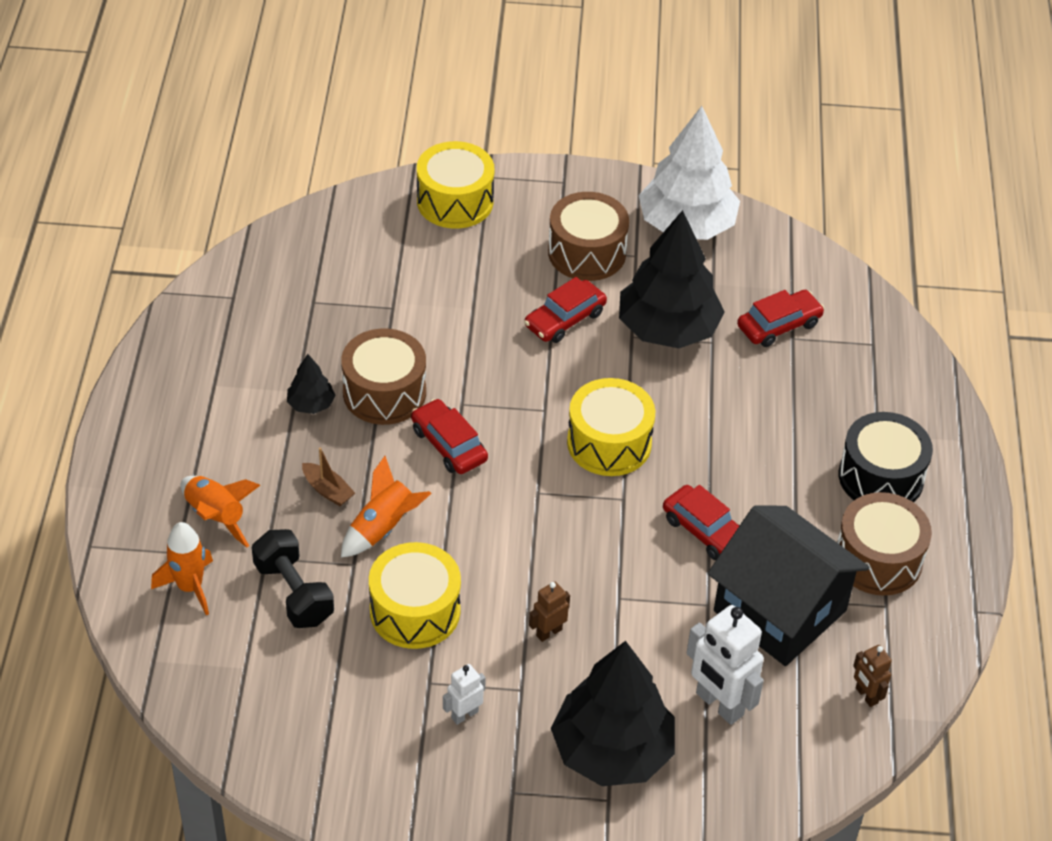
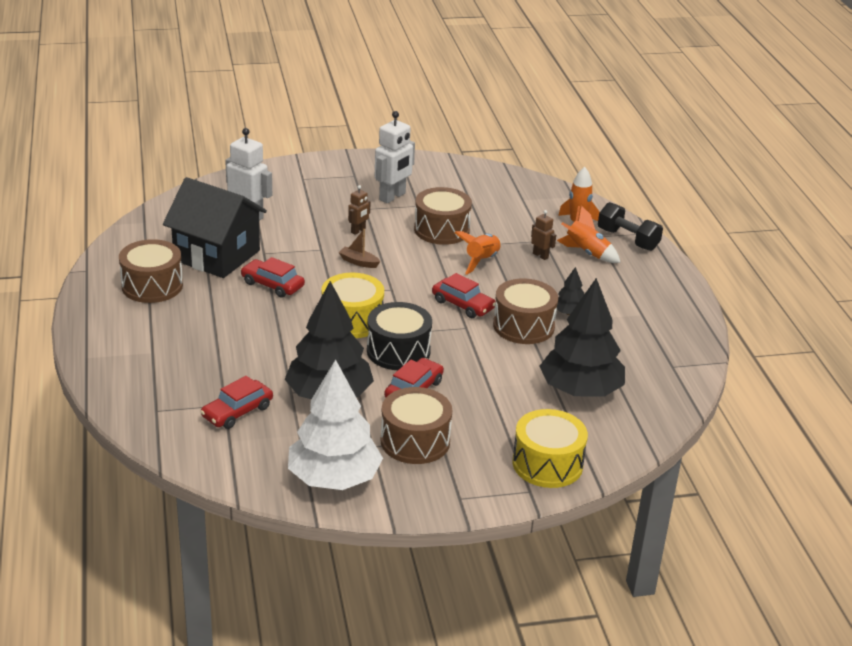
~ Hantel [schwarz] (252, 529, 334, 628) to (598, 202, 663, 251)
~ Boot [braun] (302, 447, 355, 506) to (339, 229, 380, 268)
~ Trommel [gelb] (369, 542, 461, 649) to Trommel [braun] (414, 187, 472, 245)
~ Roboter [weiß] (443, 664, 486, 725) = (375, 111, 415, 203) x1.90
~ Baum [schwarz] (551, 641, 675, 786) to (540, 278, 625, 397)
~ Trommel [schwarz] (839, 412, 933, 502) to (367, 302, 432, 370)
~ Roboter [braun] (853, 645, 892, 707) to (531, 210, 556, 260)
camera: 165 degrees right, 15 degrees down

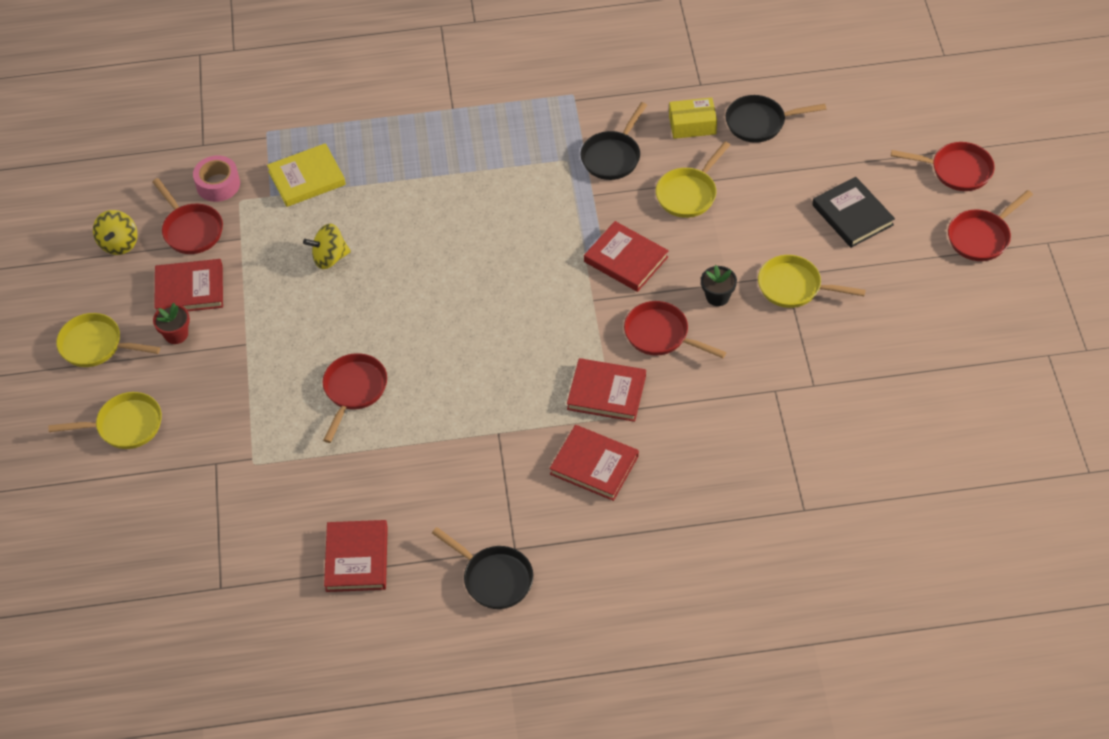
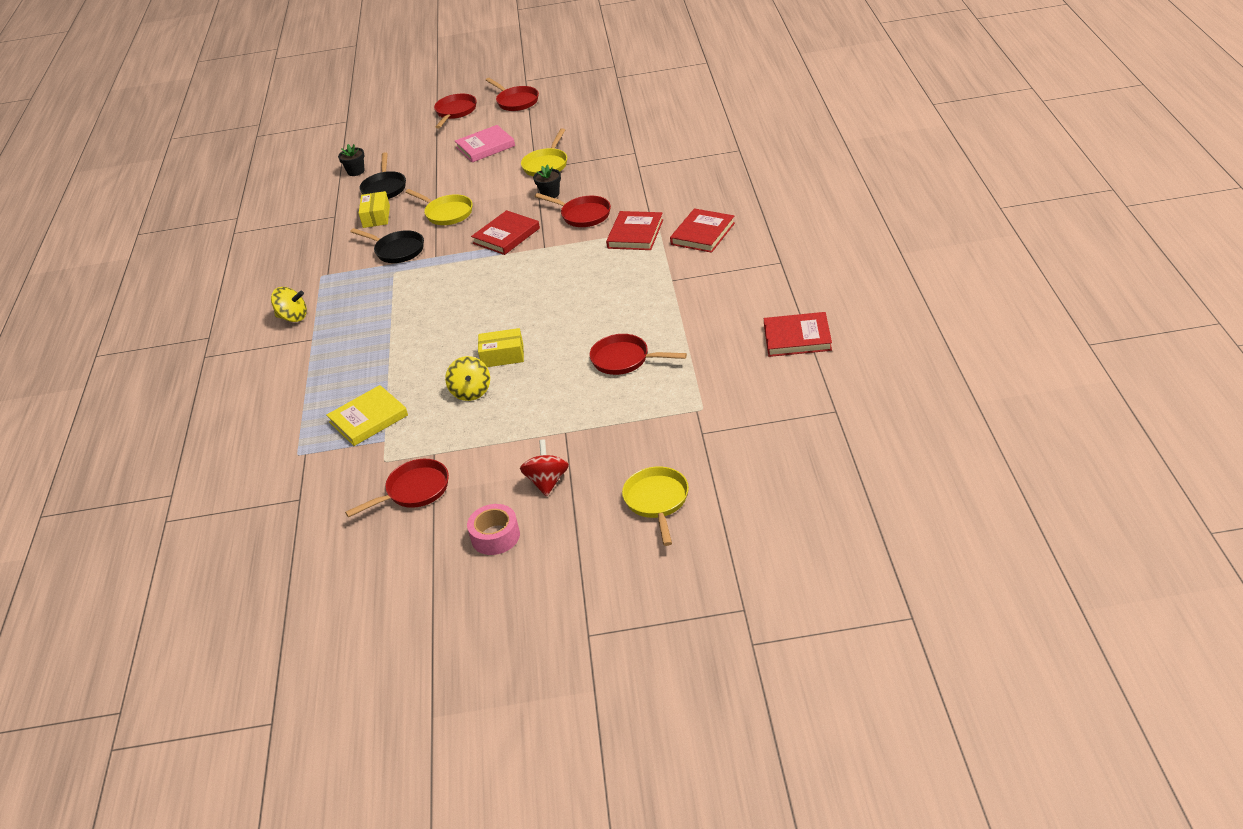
- Pfanne [gelb] (56, 313, 160, 367)
~ Kreisel [gelb] (93, 210, 138, 255) to (271, 287, 307, 322)
~ Blumentopf [rot] (153, 303, 190, 344) to Kreisel [rot] (520, 440, 569, 497)
- Buch [rot] (154, 259, 223, 311)
~ Klebeband [rosa] (193, 155, 240, 202) to (467, 504, 520, 555)
~ Buch [gelb] (267, 143, 346, 207) = (327, 385, 408, 446) 75 degrees clockwise
- Pfanne [schwarz] (432, 527, 533, 609)
~ Pfanne [rot] (624, 301, 726, 358) = (535, 193, 611, 227) 90 degrees counterclockwise
~ Buch [schwarz] (812, 177, 895, 248) to Buch [rosa] (455, 125, 515, 162)
+ Blumentopf [schwarz] (338, 144, 365, 176)
+ Schachtel [gelb] (478, 328, 524, 367)
camera: 85 degrees left, 15 degrees down

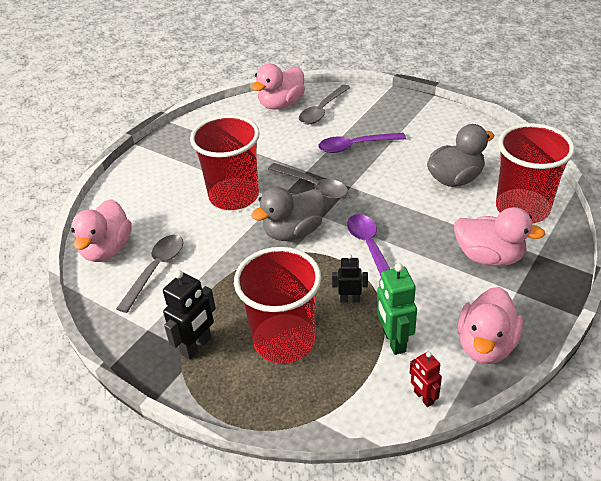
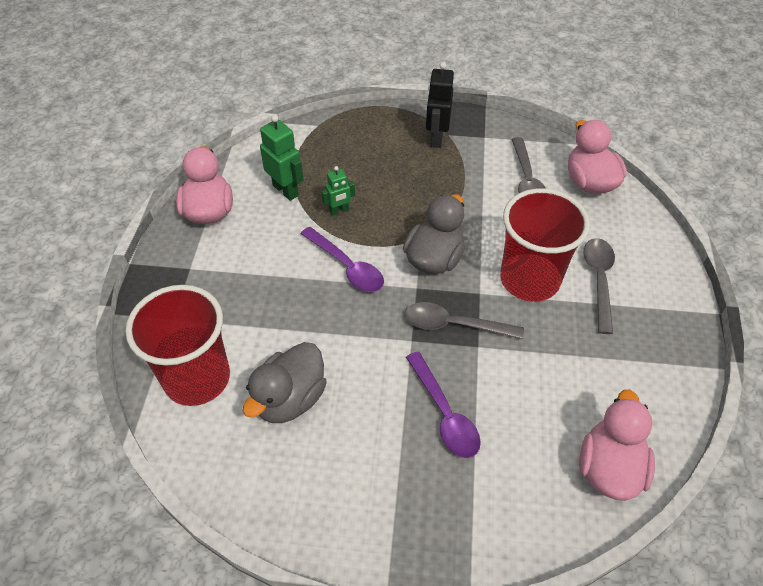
- Becher [rot] (234, 247, 321, 364)
~ Löffel [grau] (299, 84, 351, 124) to (584, 238, 615, 334)
~ Löffel [lila] (319, 133, 406, 153) = (406, 352, 481, 458) 105 degrees clockwise
~ Roboter [schwarz] (332, 254, 368, 303) to Roboter [grün] (322, 166, 355, 216)
- Roboter [rot] (410, 352, 442, 407)
- Ente [rosa] (454, 207, 546, 266)
camera: 150 degrees right, 10 degrees up

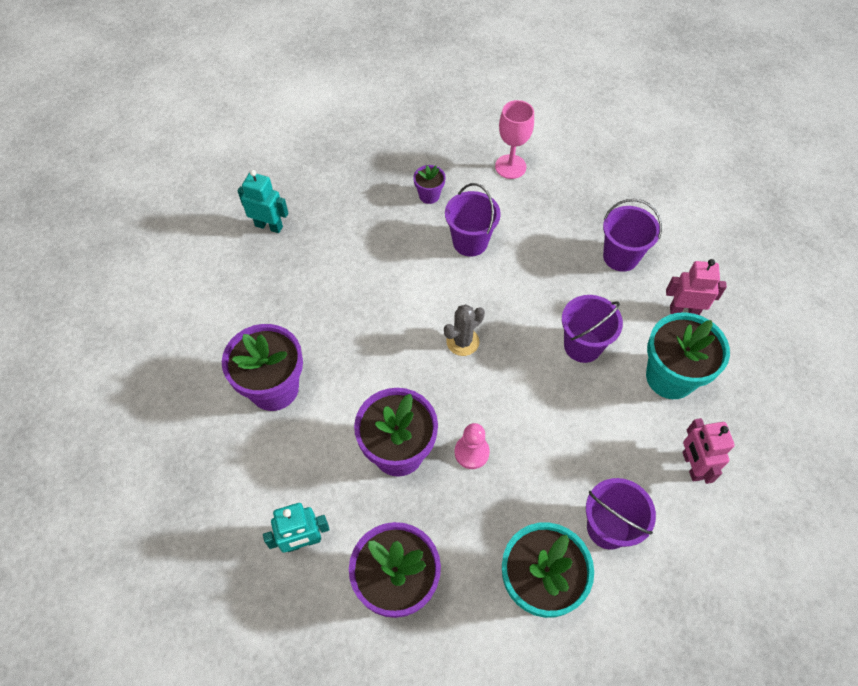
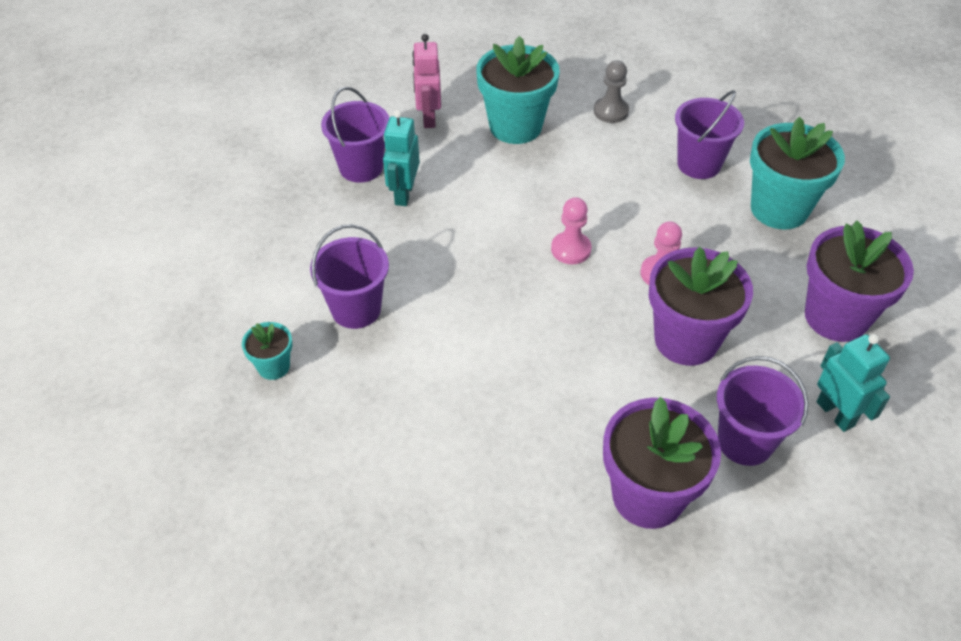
~ Roboter [türkis] (237, 170, 288, 233) to (383, 110, 420, 206)
~ Blumentopf [lila] (413, 165, 446, 204) to Blumentopf [türkis] (242, 322, 292, 380)
- Kaktus [grau] (444, 304, 485, 356)
- Kelch [rosa] (495, 100, 534, 179)
~ Eimer [lila] (562, 295, 623, 363) to (717, 356, 808, 466)
~ Roboter [rosa] (682, 418, 735, 484) to Bauer [grau] (594, 60, 629, 123)
+ Bauer [rosa] (551, 197, 591, 264)
camera: 100 degrees left, 10 degrees down

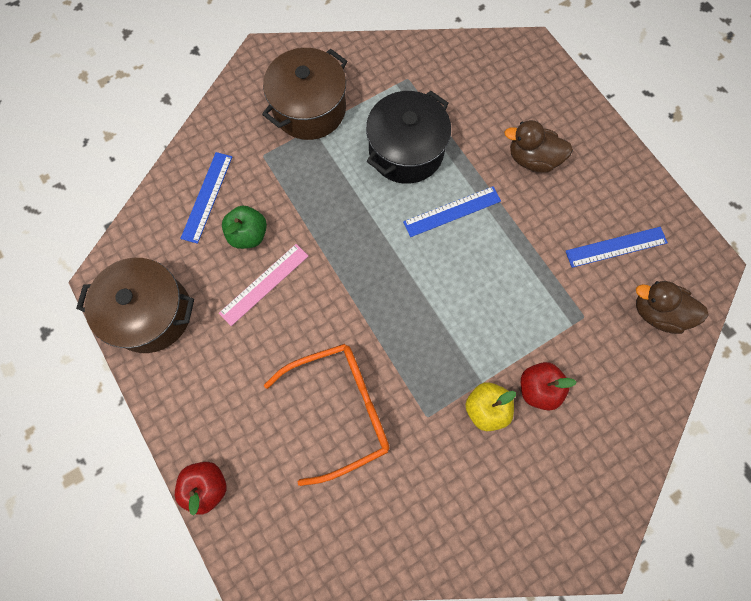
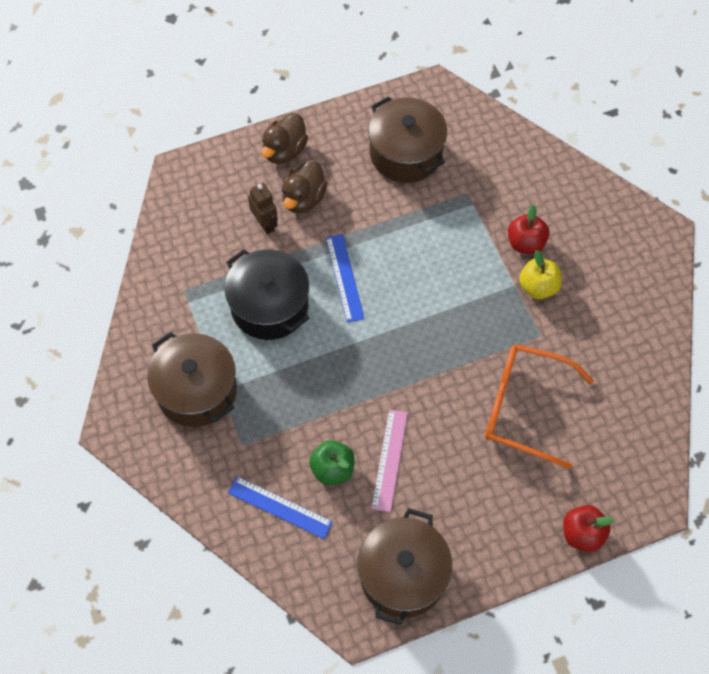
~ Lineal [rosa] (219, 244, 309, 326) = (371, 409, 408, 512) 45 degrees clockwise
~ Brille [orange] (264, 344, 389, 486) = (485, 344, 594, 469) 60 degrees counterclockwise
~ Lineal [blau] (566, 227, 668, 268) to Kochtopf [braun] (368, 96, 447, 183)
~ Ente [braun] (636, 281, 708, 334) to (261, 113, 308, 164)
+ Roboter [braun] (248, 183, 278, 234)
camera: 80 degrees left, 10 degrees down

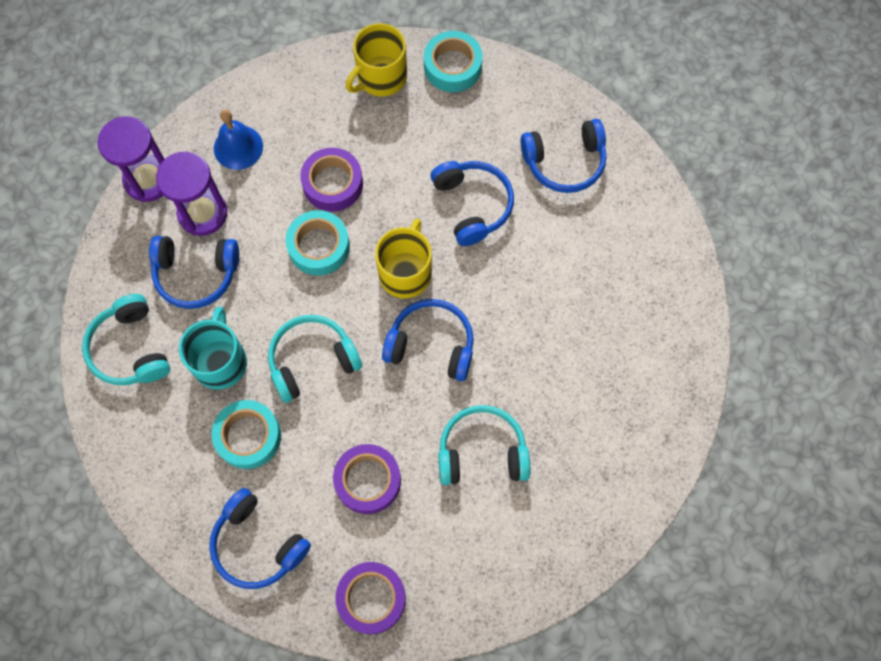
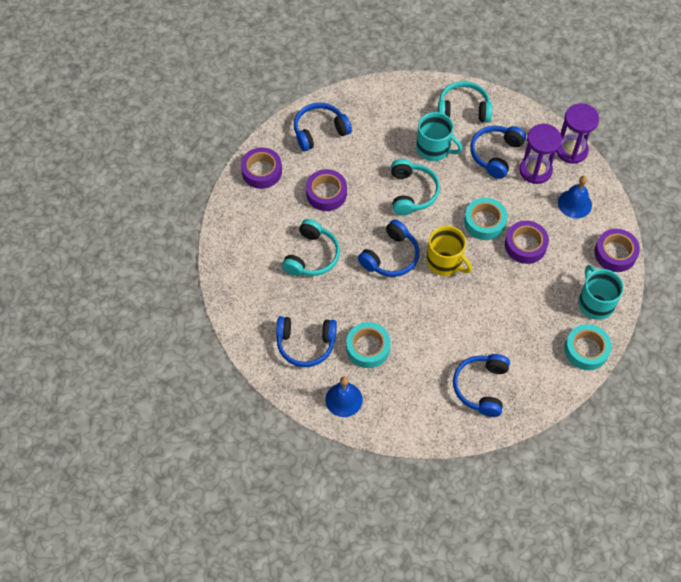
~ Klebeband [türkis] (212, 400, 281, 469) to (346, 322, 391, 368)
~ Tasse [gelb] (346, 23, 407, 97) to Tasse [türkis] (578, 265, 624, 320)
~ Kopfhörer [blau] (431, 161, 514, 246) to (276, 316, 337, 367)
+ Glocke [blau] (326, 377, 363, 417)
+ Klebeband [lila] (594, 229, 640, 272)
camera: 115 degrees right, 10 degrees down

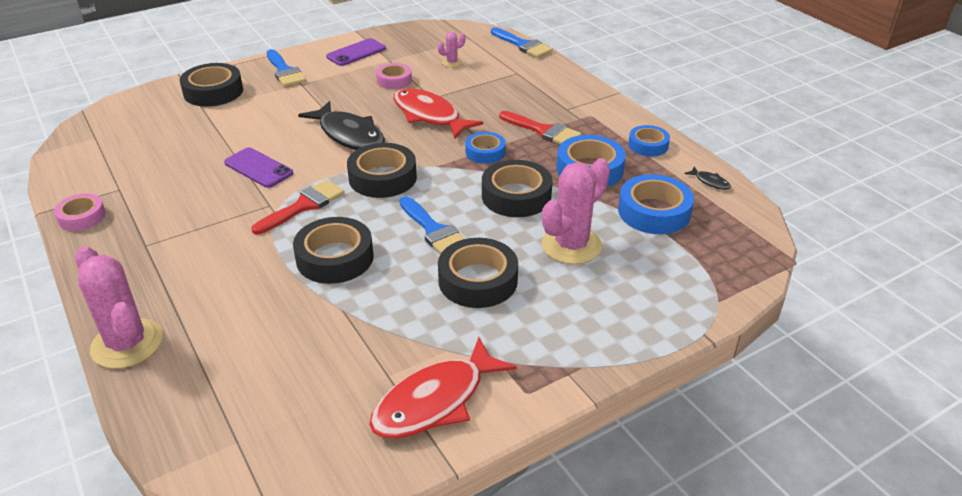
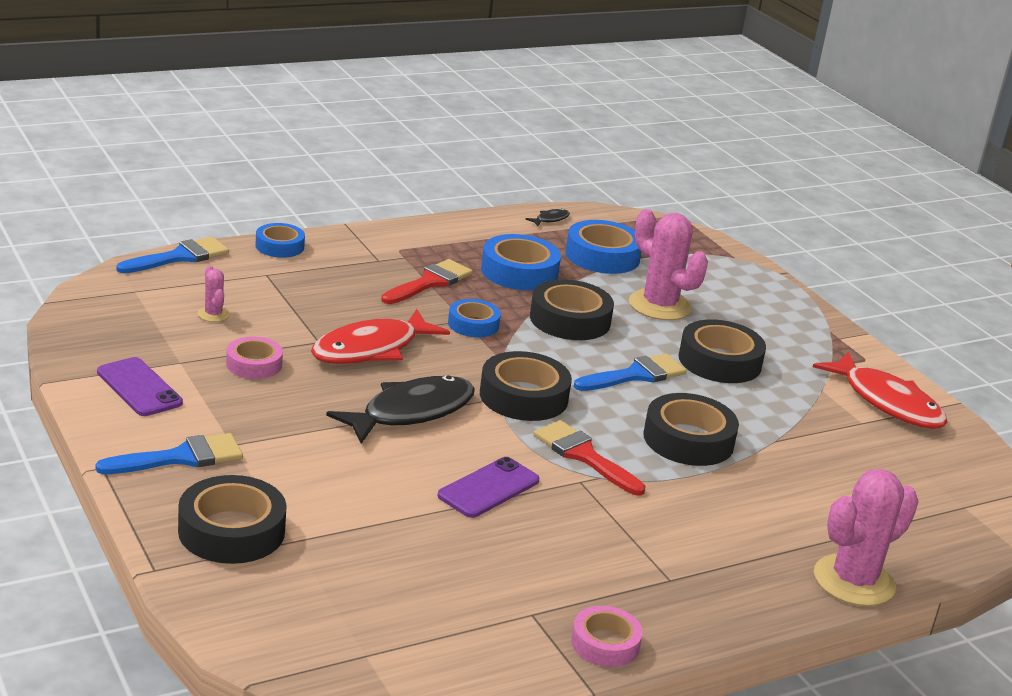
~ Klebeband [blau] (628, 125, 670, 157) to (255, 223, 305, 258)
camera: 90 degrees left, 10 degrees down

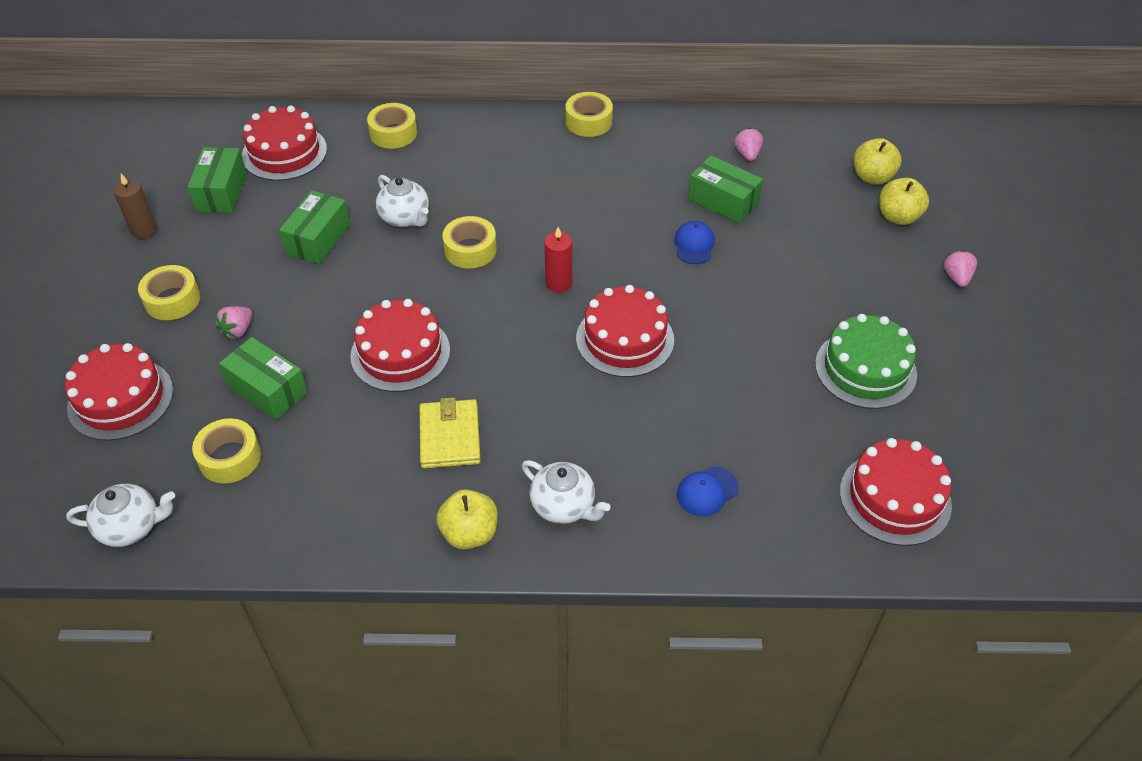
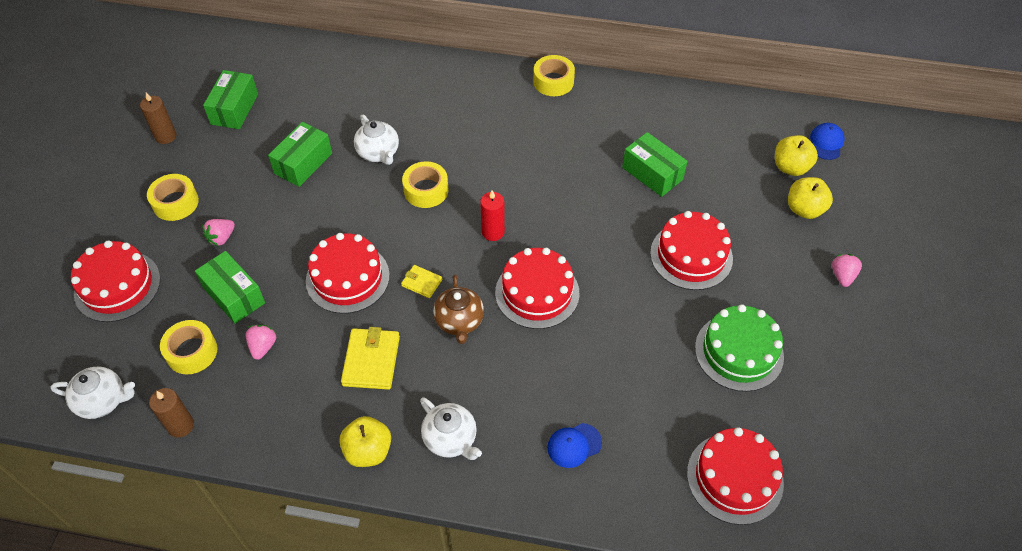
~ Kuchen [rot] (242, 105, 327, 181) to (650, 211, 733, 290)
- Klebeband [gelb] (367, 103, 417, 149)
~ Kappe [blau] (674, 221, 715, 264) to (810, 123, 845, 160)
~ Erdbeere [rosa] (734, 127, 763, 161) to (246, 325, 276, 360)
+ Kerze [braun] (149, 388, 194, 438)
+ Geldbörse [gelb] (401, 265, 442, 298)
+ Teekanne [braun] (433, 275, 484, 344)
camera: 10 degrees right, 5 degrees up

